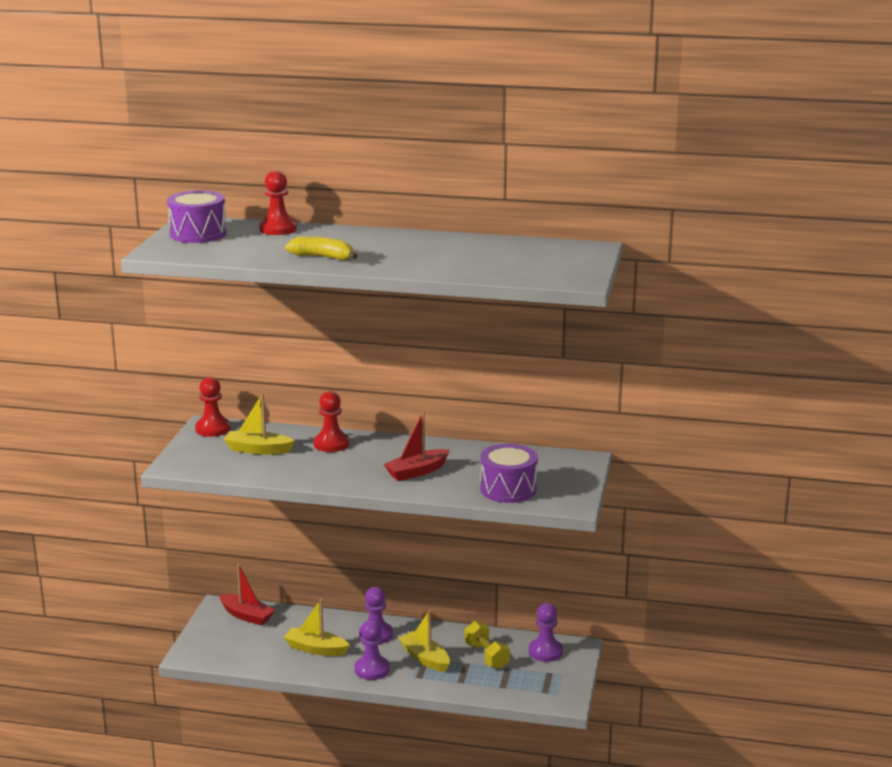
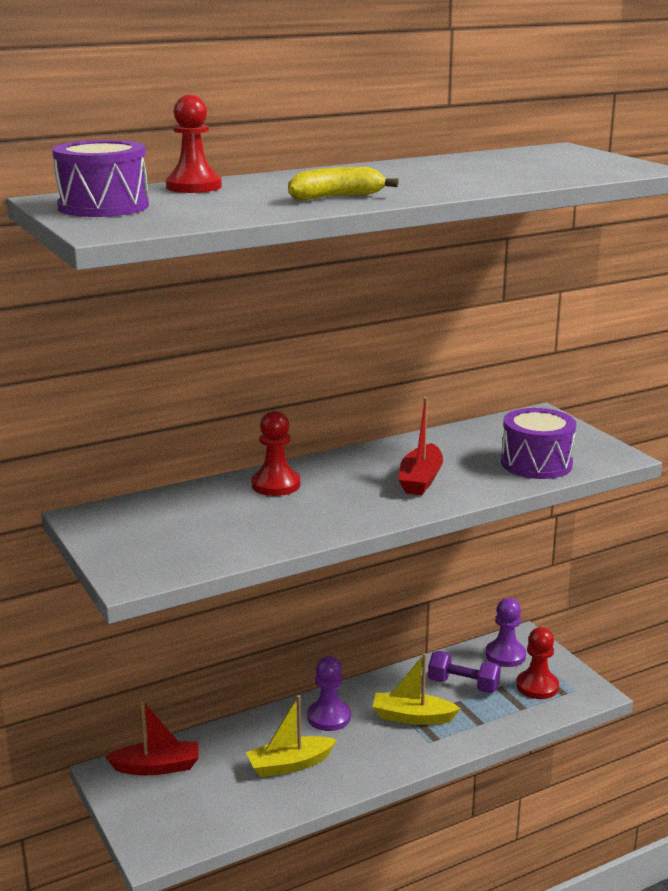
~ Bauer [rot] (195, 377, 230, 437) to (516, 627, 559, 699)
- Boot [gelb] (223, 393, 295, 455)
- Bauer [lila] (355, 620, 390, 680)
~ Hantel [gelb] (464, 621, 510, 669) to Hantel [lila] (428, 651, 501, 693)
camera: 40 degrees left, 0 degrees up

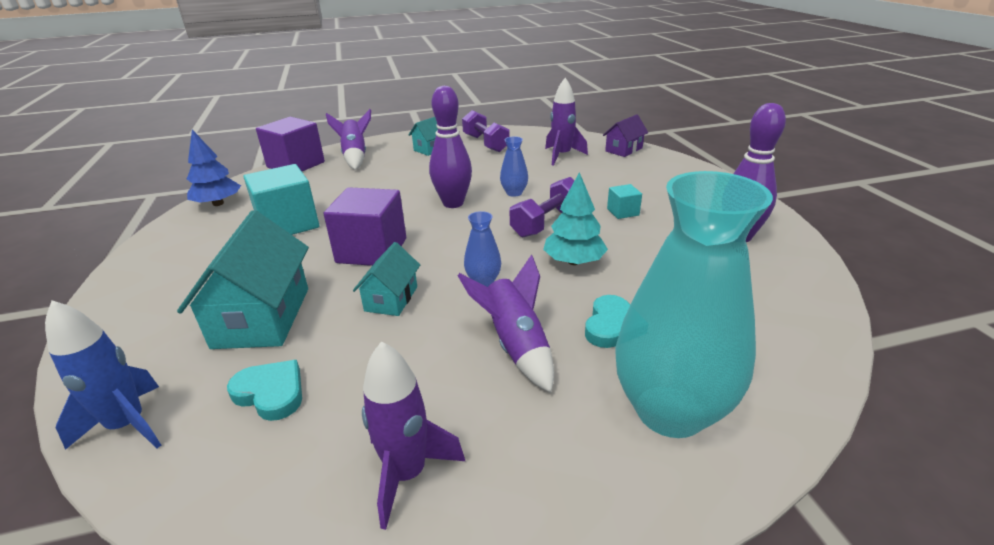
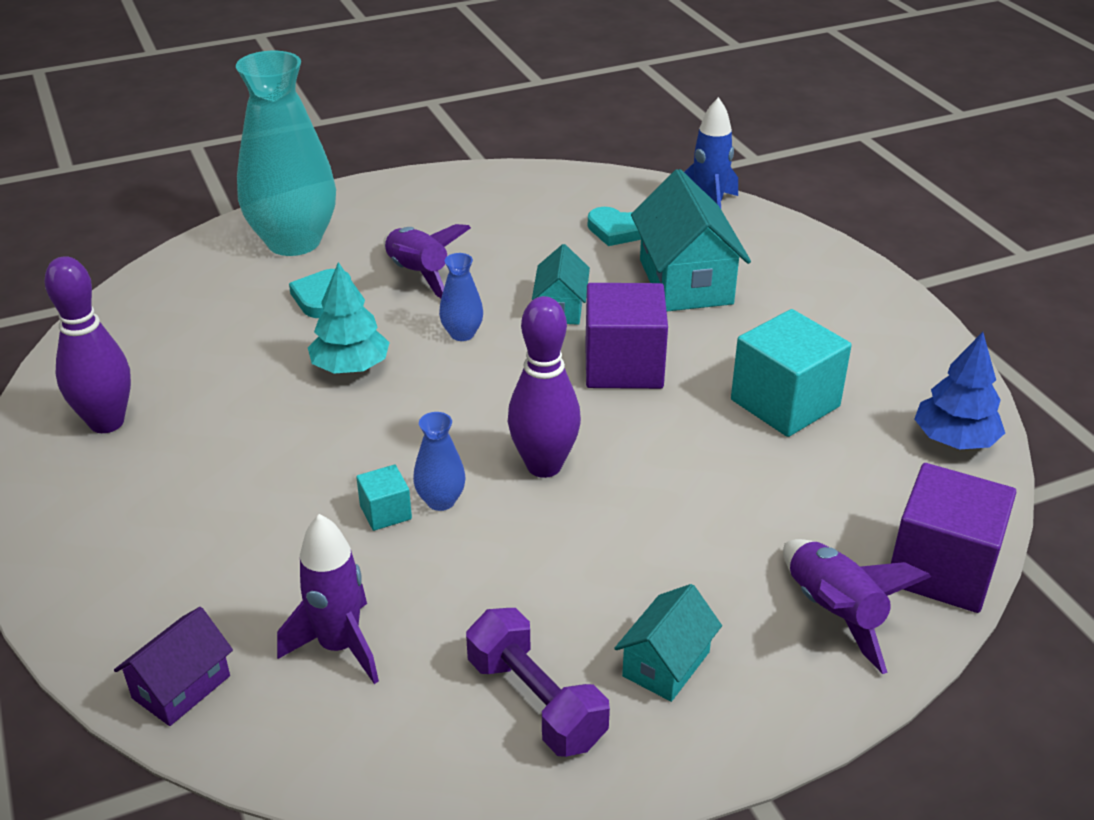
- Rakete [lila] (362, 341, 465, 530)
- Hantel [lila] (510, 177, 575, 237)
~ Kubus [türkis] (607, 184, 642, 219) to (356, 465, 412, 531)
camera: 170 degrees right, 5 degrees up

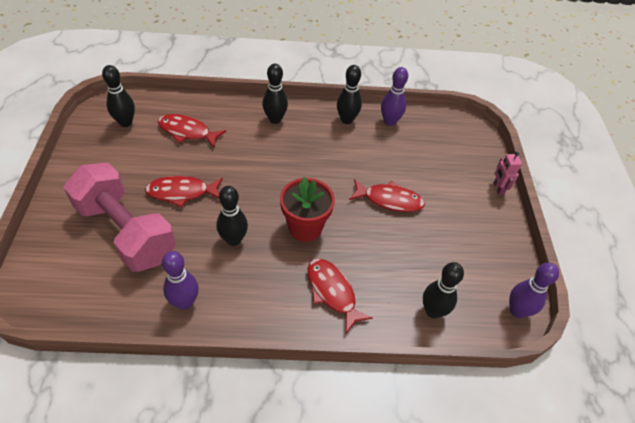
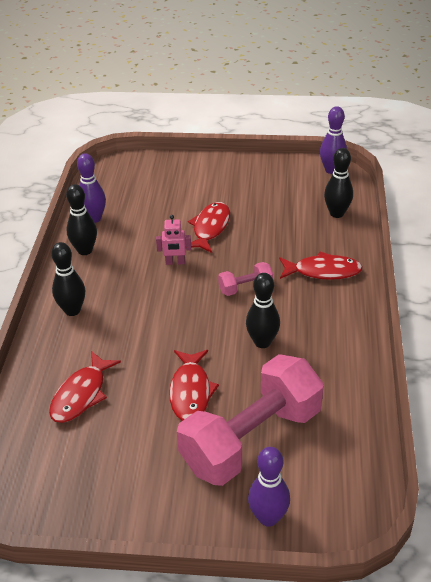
- Bowlingkegel [schwarz] (102, 65, 135, 127)
~ Bowlingkegel [lila] (162, 251, 198, 310) to (248, 447, 290, 527)
~ Blumentopf [rot] (280, 177, 335, 242) to Hantel [rosa] (218, 262, 273, 296)
~ Fisch [rot] (308, 258, 373, 333) = (279, 252, 363, 280) 150 degrees counterclockwise
~ Roboter [rosa] (494, 152, 522, 195) to (156, 215, 191, 265)
camera: 80 degrees left, 10 degrees down

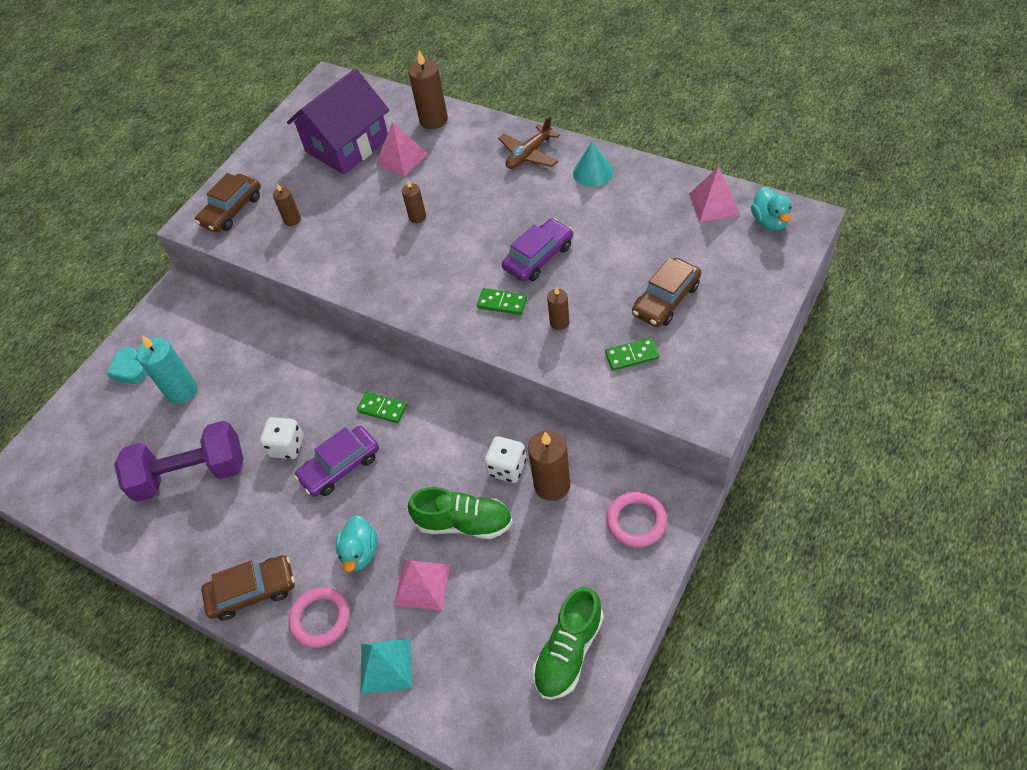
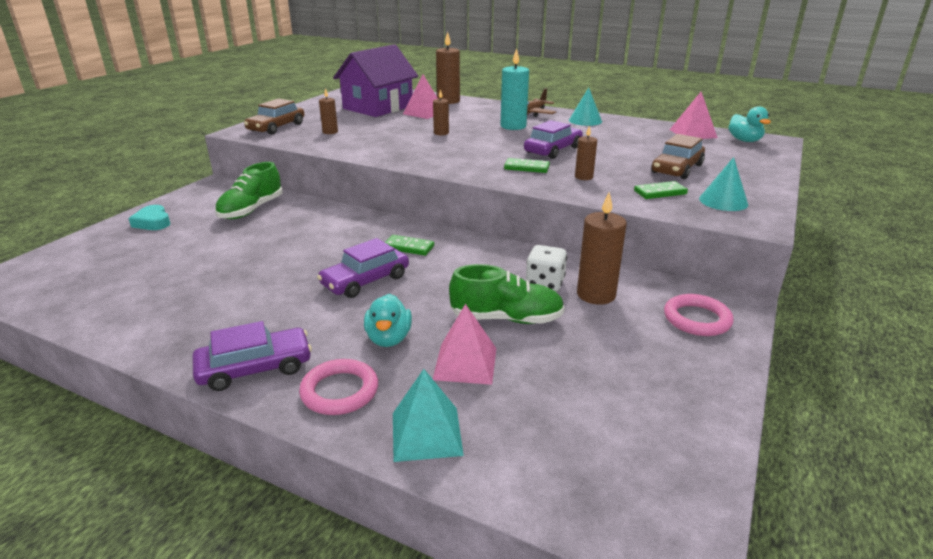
- Hantel [lila] (114, 421, 243, 502)
~ Kerze [türkis] (136, 335, 197, 404) to (501, 48, 529, 130)
~ Auto [braun] (201, 555, 295, 621) to Auto [lila] (193, 321, 312, 391)
- Spielwürfel [weiß] (260, 417, 303, 459)
~ Schuh [grün] (533, 586, 604, 700) to (215, 162, 283, 219)
+ Kegel [türkis] (699, 157, 748, 211)
camera: 10 degrees left, 25 degrees down

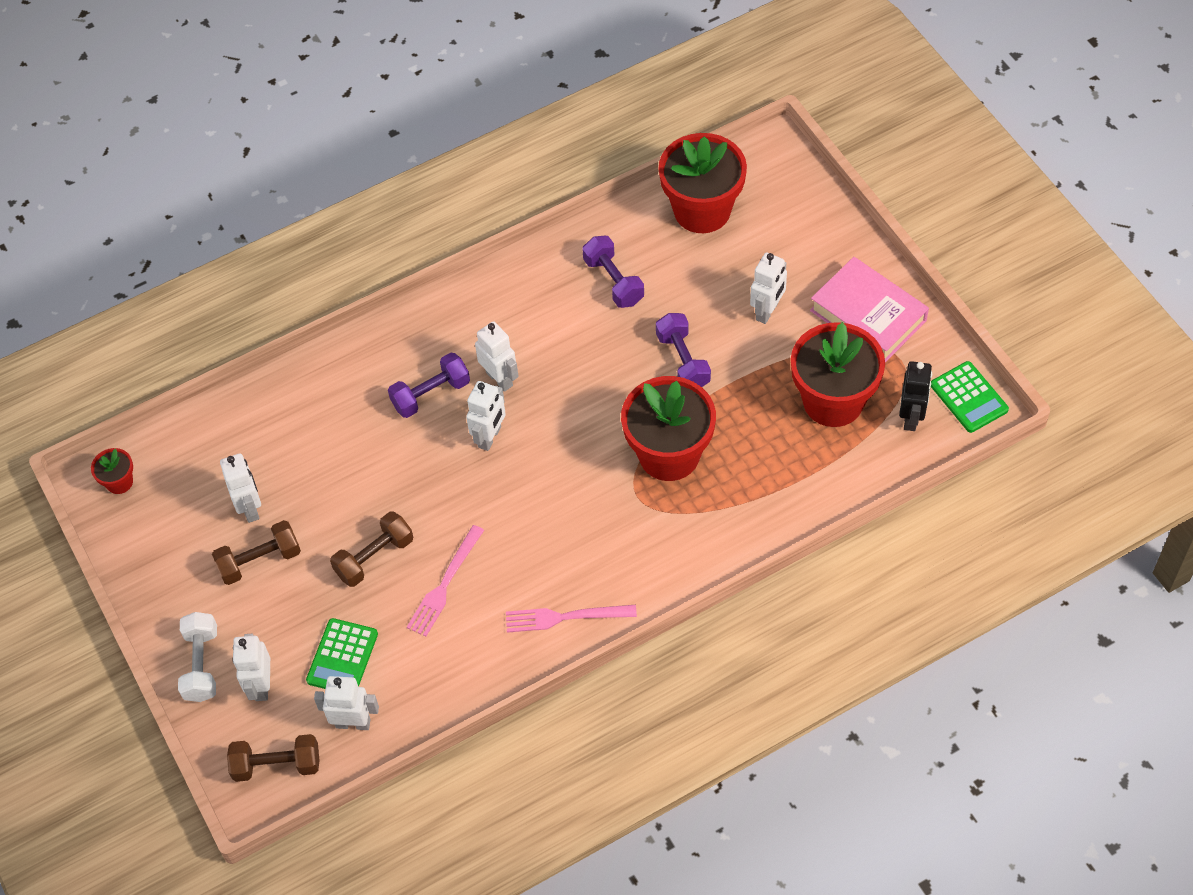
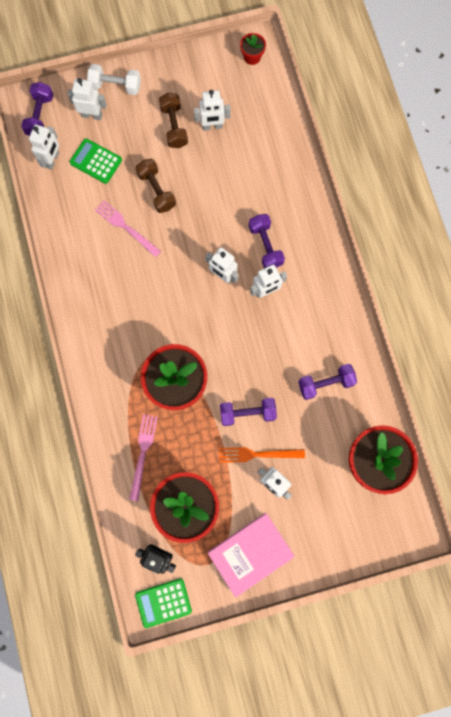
~ Hantel [braun] (227, 734, 319, 782) to Hantel [lila] (21, 82, 53, 136)
~ Gabel [rosa] (506, 605, 637, 633) to (129, 414, 158, 501)
+ Gabel [orange] (219, 447, 305, 463)
camera: 100 degrees right, 20 degrees up

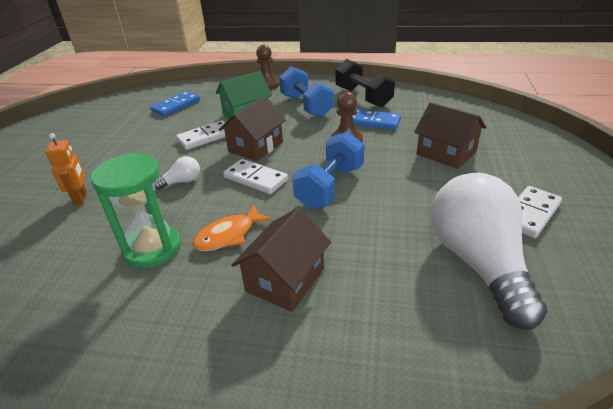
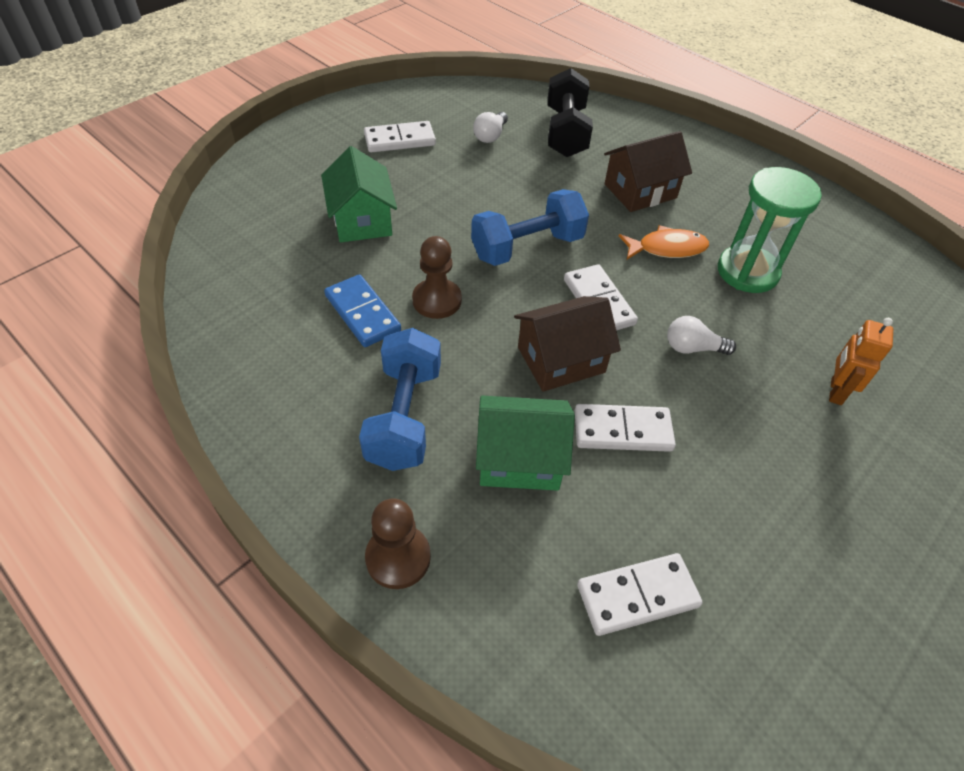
~ Dominostein [blau] (150, 91, 200, 117) to Dominostein [weiß] (577, 553, 703, 636)
~ Hantel [schwarz] (336, 59, 395, 107) to (548, 68, 593, 157)
~ Haus [braun] (414, 102, 486, 169) to Haus [grün] (321, 146, 397, 242)
~ Glühbirne [weiß] (431, 173, 547, 330) = (473, 112, 508, 143) x0.40
camera: 150 degrees left, 15 degrees up

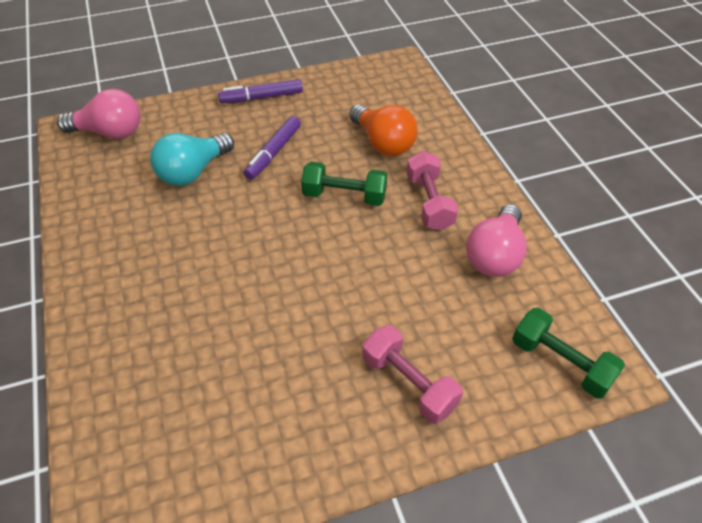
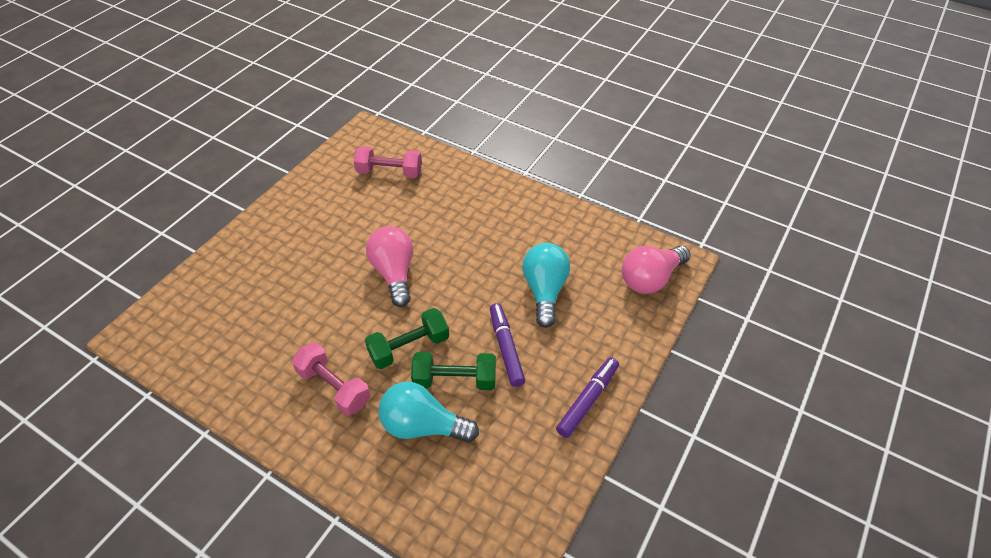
~ Glühbirne [orange] (350, 105, 418, 156) to Glühbirne [türkis] (378, 382, 479, 442)
~ Hantel [rosa] (363, 325, 463, 424) to (354, 146, 422, 178)
~ Glühbirne [rosa] (466, 204, 527, 277) to (366, 226, 413, 307)
~ Hantel [grün] (512, 308, 625, 399) to (411, 352, 496, 390)
camera: 140 degrees right, 0 degrees up

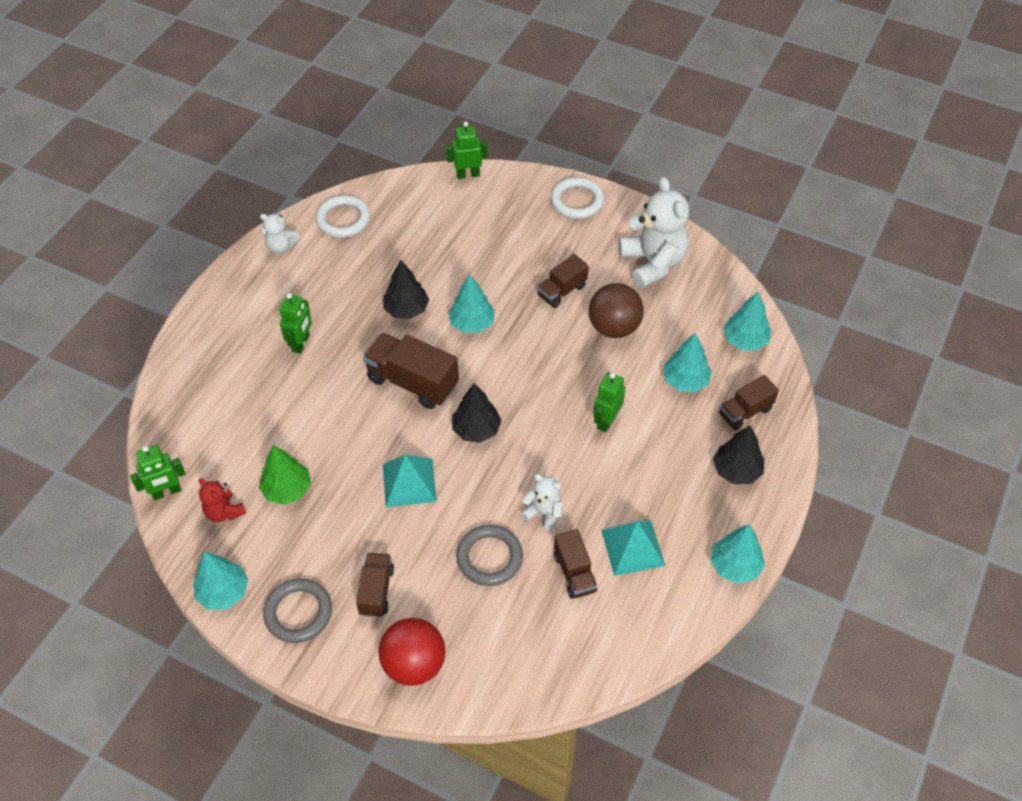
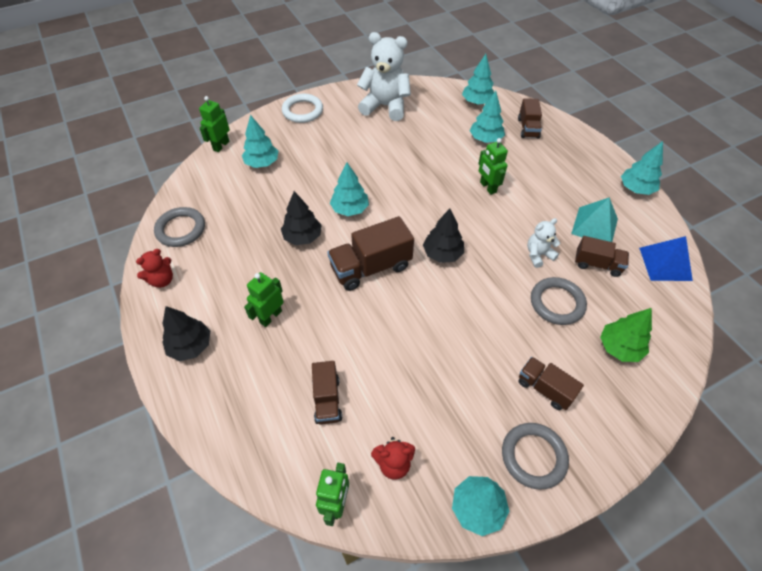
~ Baum [grün] (259, 445, 311, 505) to (600, 308, 652, 362)
~ Teddybär [weiß] (260, 214, 300, 253) to Teddybär [rot] (136, 249, 173, 288)
~ Roboter [grün] (279, 293, 312, 354) = (244, 272, 284, 327) 105 degrees counterclockwise
~ Ring [weiß] (316, 195, 370, 238) to Ring [grau] (154, 207, 205, 247)
- Ball [rot] (378, 618, 445, 686)
- Pyramide [türkis] (383, 455, 437, 507)
~ Lastwagen [braun] (537, 254, 589, 308) to (312, 361, 342, 425)
- Ball [braun] (589, 283, 644, 338)
~ Baum [schwarz] (713, 425, 764, 484) to (162, 306, 210, 361)
+ Baum [türkis] (242, 115, 278, 168)
+ Pyramide [blau] (639, 236, 693, 281)
camera: 55 degrees left, 0 degrees up

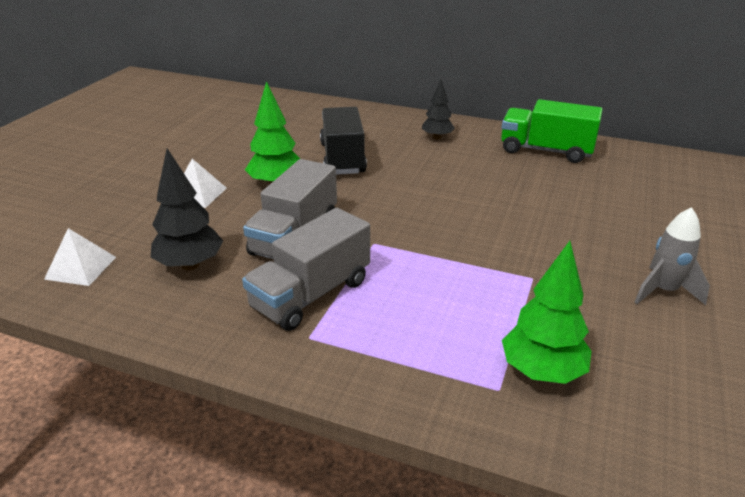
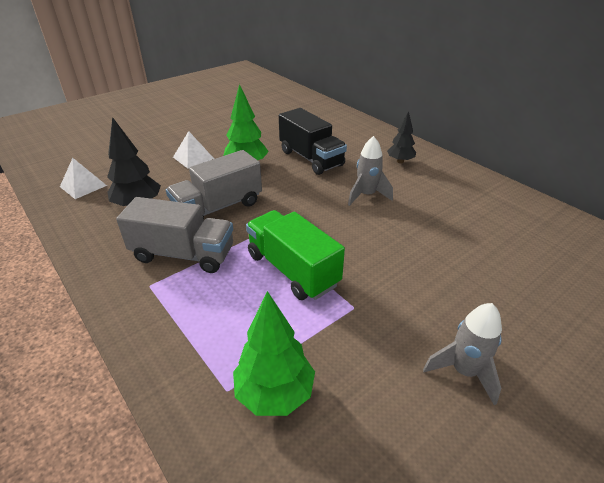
~ Lastwagen [grau] (242, 208, 370, 331) = (116, 197, 233, 273) 150 degrees counterclockwise
~ Lastwagen [schwarz] (320, 107, 367, 175) = (279, 108, 347, 175) 120 degrees clockwise
~ Lastwagen [grün] (501, 99, 603, 163) to (246, 210, 345, 300)
+ Rakete [grau] (348, 136, 393, 206)
camera: 30 degrees right, 5 degrees up

